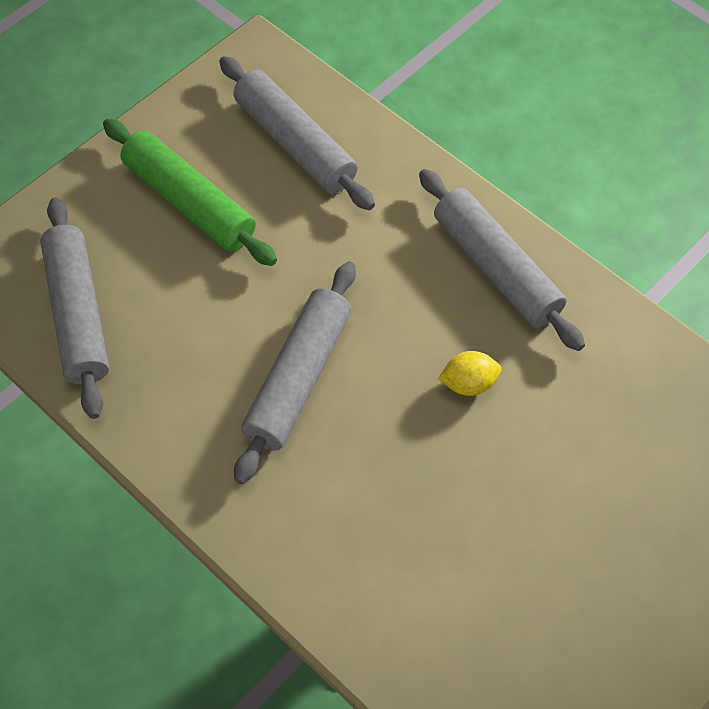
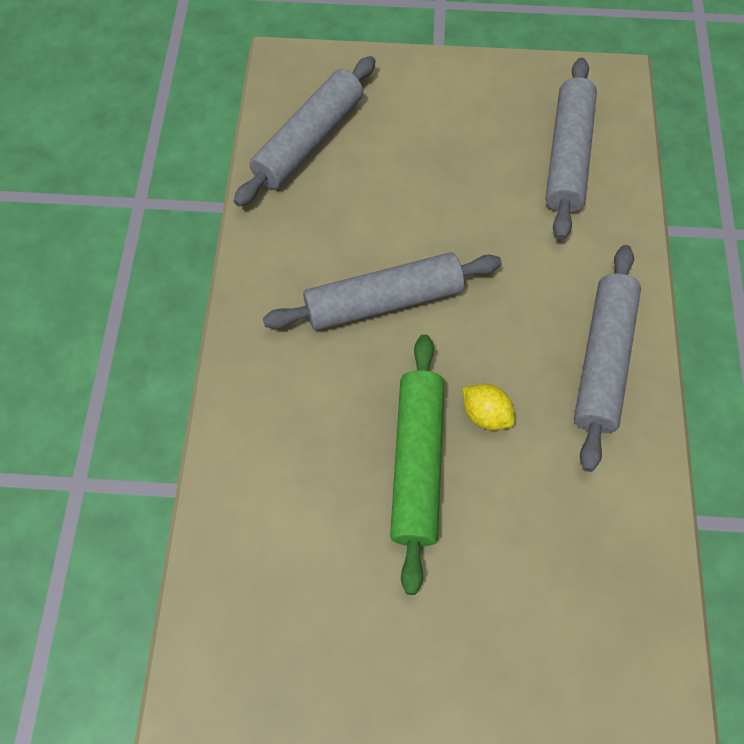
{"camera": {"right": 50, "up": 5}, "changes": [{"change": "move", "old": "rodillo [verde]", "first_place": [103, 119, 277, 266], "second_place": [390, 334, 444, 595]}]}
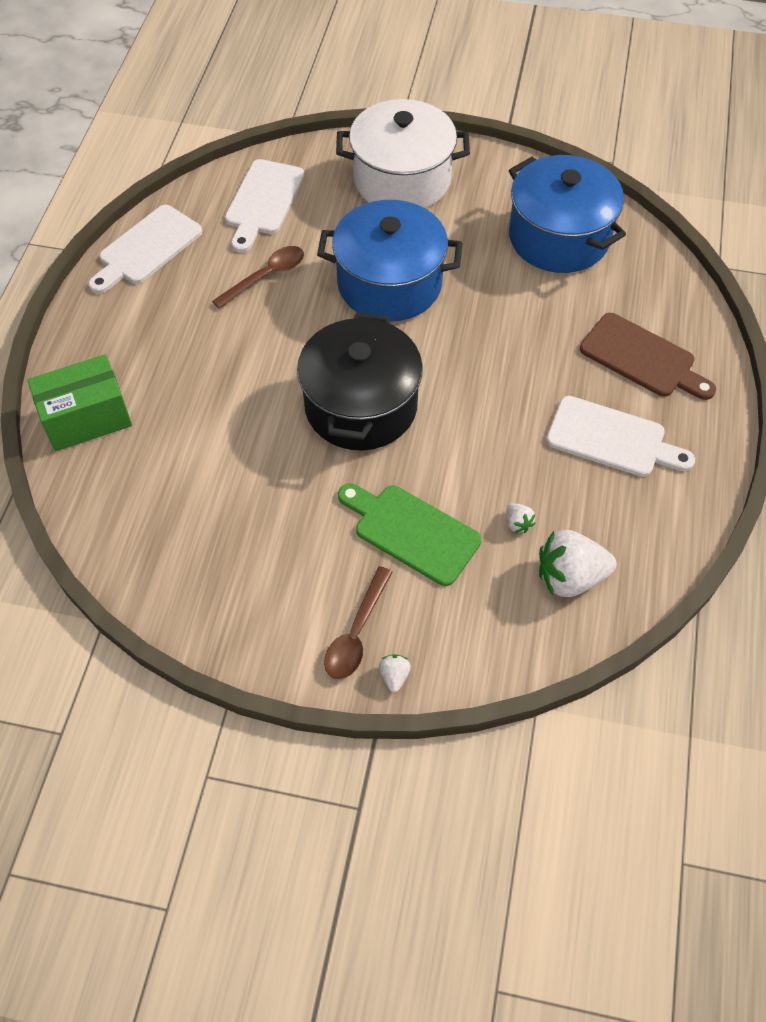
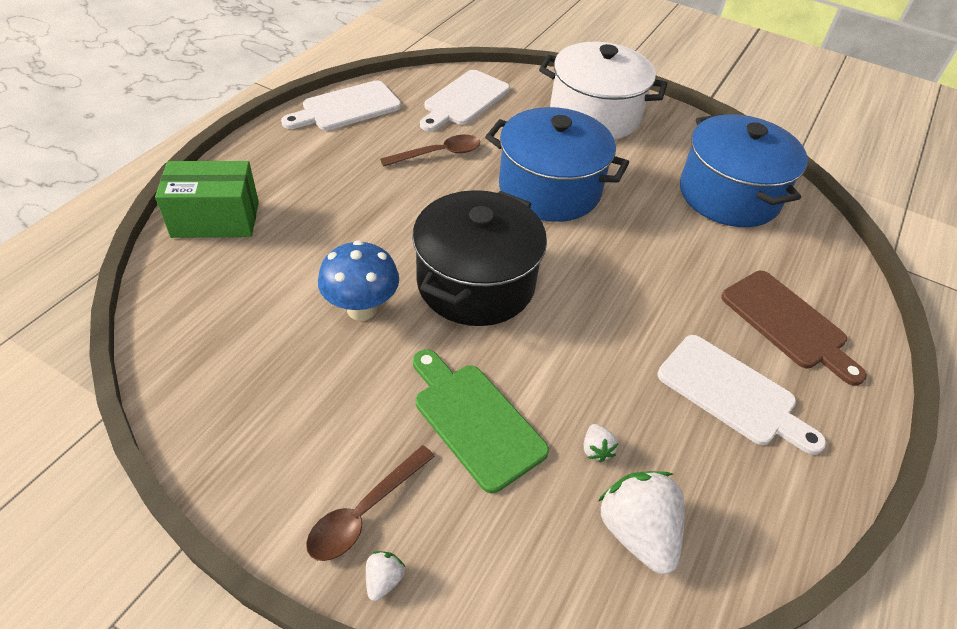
{"camera": {"right": 15, "up": -10}, "changes": [{"change": "insert", "new": "seta [azul]", "second_place": [318, 240, 399, 321]}, {"change": "rotate", "old": "fresa [blanco]", "first_place": [539, 530, 616, 597], "second_place": [598, 471, 685, 574], "degrees": 60}]}
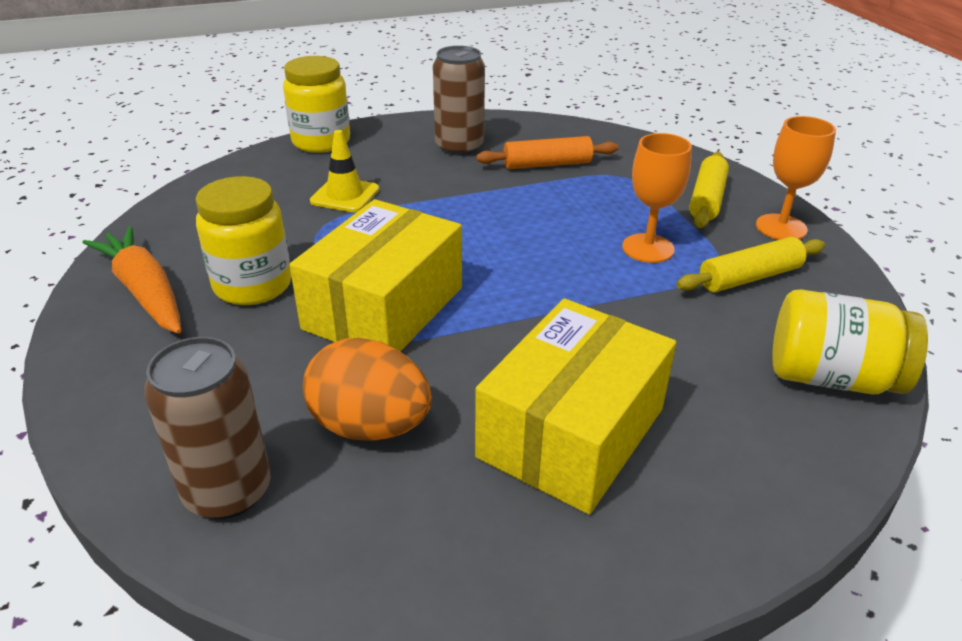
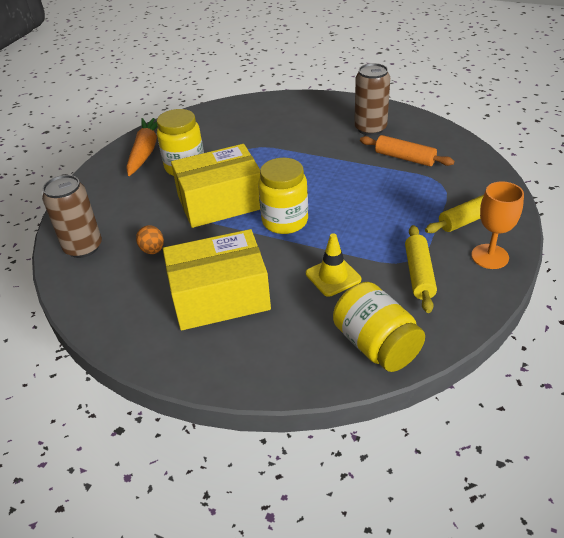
{"camera": {"right": 45, "up": 5}, "changes": [{"change": "delete", "old": "copa [naranja]", "first_place": [622, 133, 692, 263]}, {"change": "move", "old": "tarro [amarillo]", "first_place": [283, 56, 350, 153], "second_place": [258, 158, 308, 234]}, {"change": "move", "old": "cono de tráfico [amarillo]", "first_place": [310, 130, 379, 212], "second_place": [306, 233, 361, 297]}, {"change": "rotate", "old": "rodillo [amarillo]", "first_place": [676, 237, 825, 292], "second_place": [405, 225, 437, 313], "degrees": 75}, {"change": "resize", "old": "huevo [naranja]", "first_place": [302, 338, 432, 441], "second_place": [136, 225, 164, 254], "factor": 0.54}]}
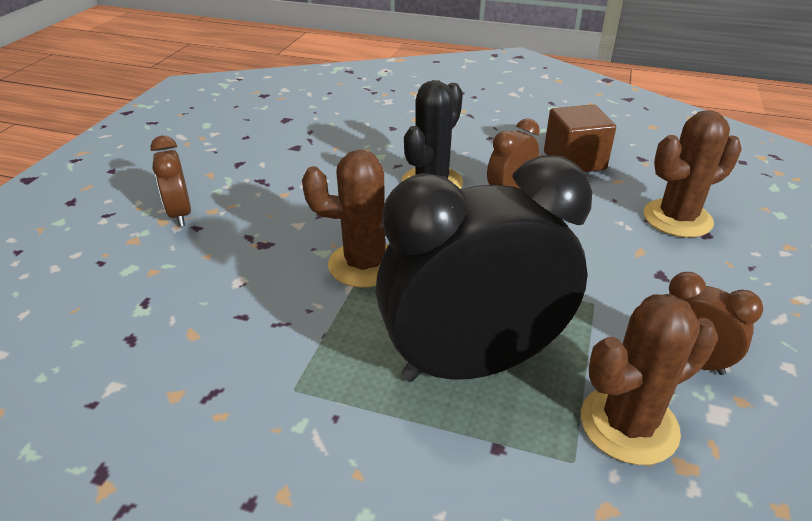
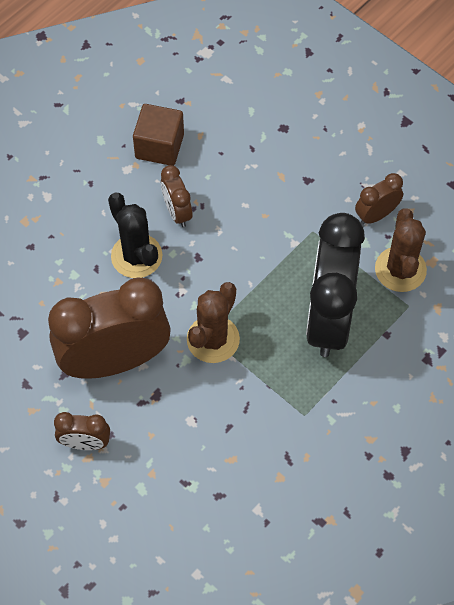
{"camera": {"right": -65, "up": 25}, "changes": [{"change": "delete", "old": "cactus [marrón]", "first_place": [644, 110, 742, 237]}, {"change": "insert", "new": "despertador [marrón]", "second_place": [48, 278, 171, 379]}]}
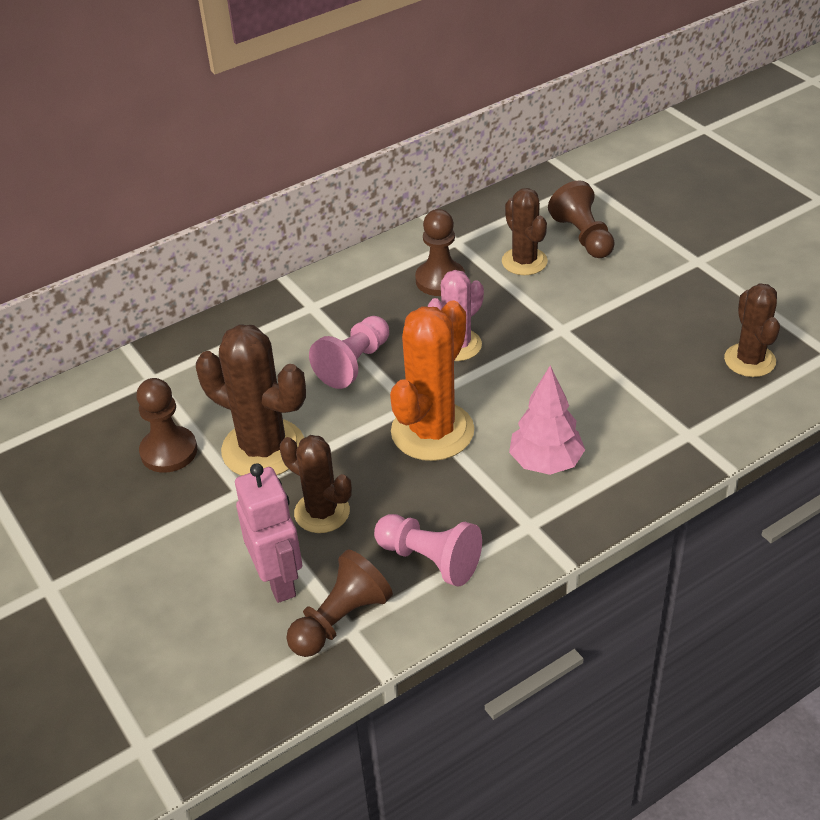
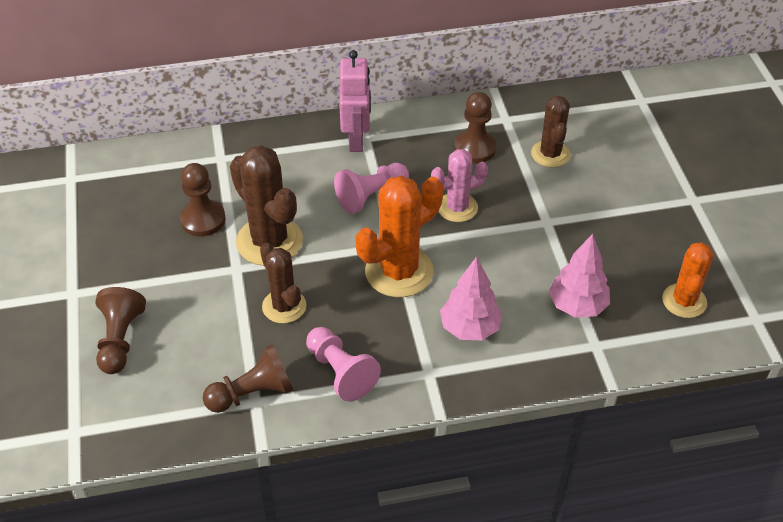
{"camera": {"right": 20, "up": 5}, "changes": [{"change": "insert", "new": "árbol [rosa]", "second_place": [549, 234, 610, 318]}, {"change": "move", "old": "robot [rosa]", "first_place": [235, 463, 302, 603], "second_place": [339, 50, 371, 152]}, {"change": "move", "old": "peón [marrón]", "first_place": [548, 180, 615, 258], "second_place": [95, 287, 146, 374]}, {"change": "recolor", "old": "cactus [marrón]", "new": "cactus [naranja]", "first_place": [724, 283, 780, 377], "second_place": [662, 242, 713, 318]}]}
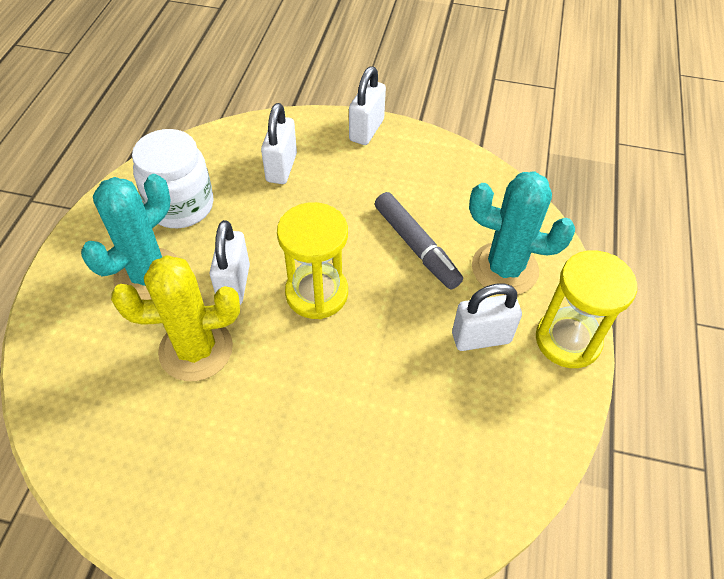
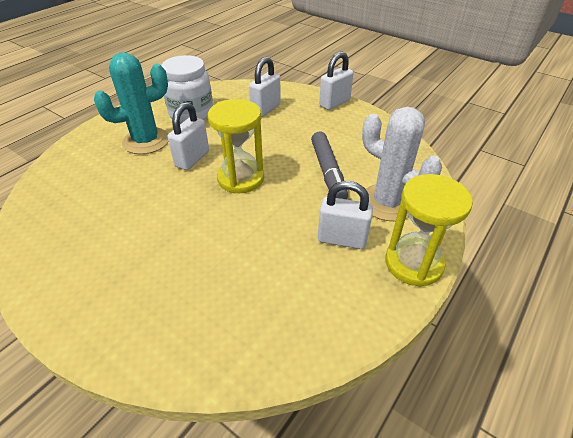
{"camera": {"right": 25, "up": -10}, "changes": [{"change": "delete", "old": "cactus [amarillo]", "first_place": [111, 255, 240, 381]}, {"change": "recolor", "old": "cactus [turquesa]", "new": "cactus [blanco]", "first_place": [469, 172, 575, 295], "second_place": [362, 107, 442, 221]}]}
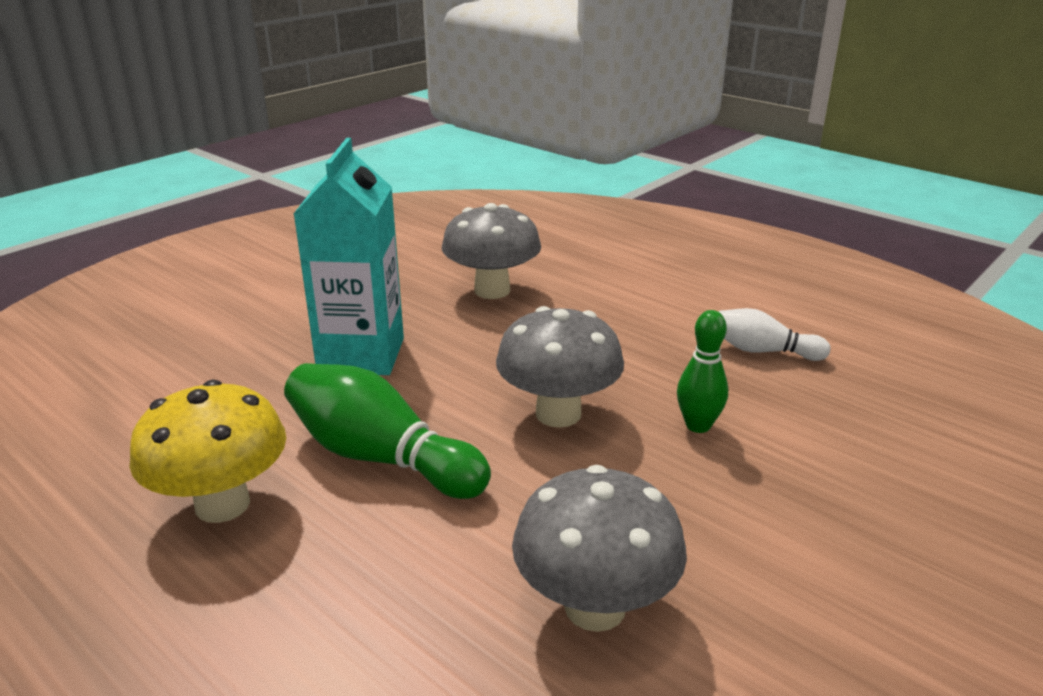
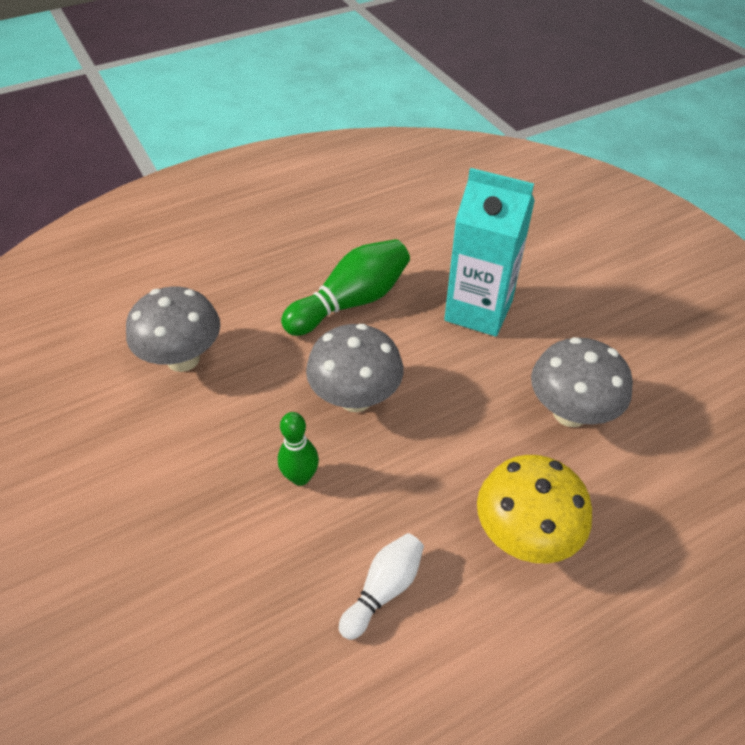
{"camera": {"right": 110, "up": 20}, "changes": [{"change": "move", "old": "seta [amarillo]", "first_place": [129, 380, 286, 523], "second_place": [477, 455, 592, 563]}]}
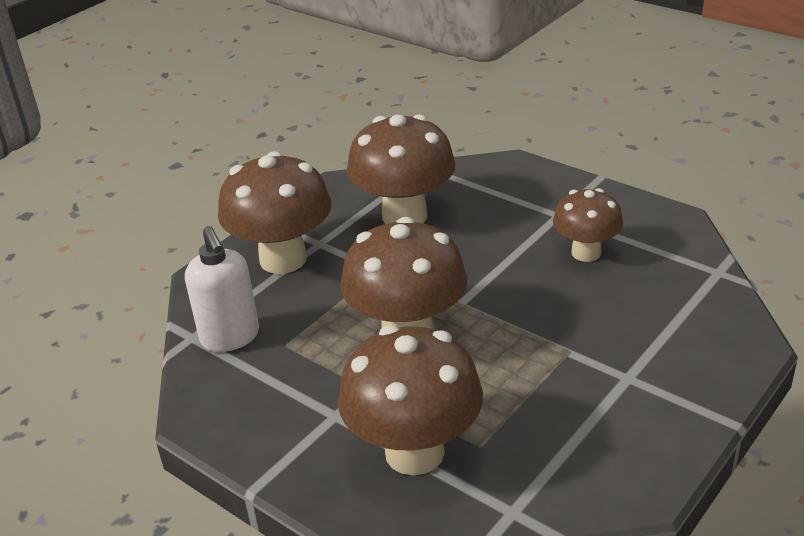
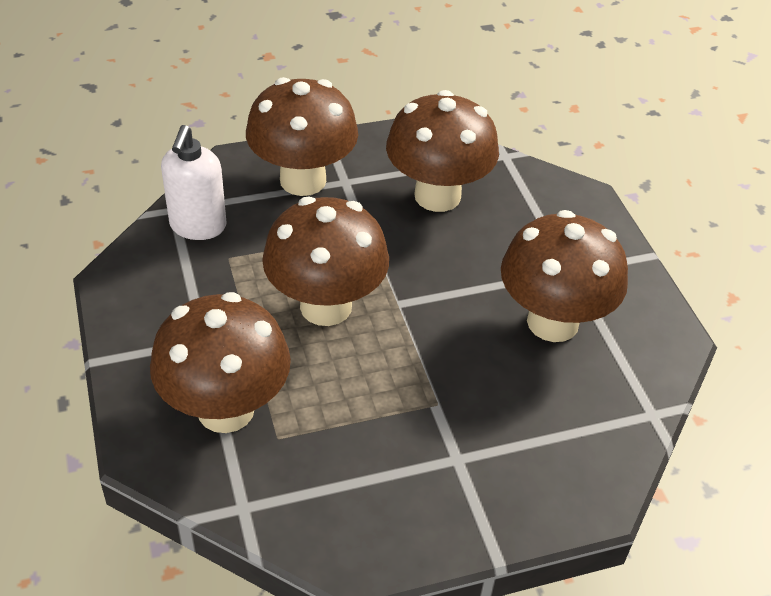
{"camera": {"right": 30, "up": 10}, "changes": [{"change": "resize", "old": "seta [marrón]", "first_place": [553, 188, 623, 262], "second_place": [501, 210, 628, 342], "factor": 1.65}]}
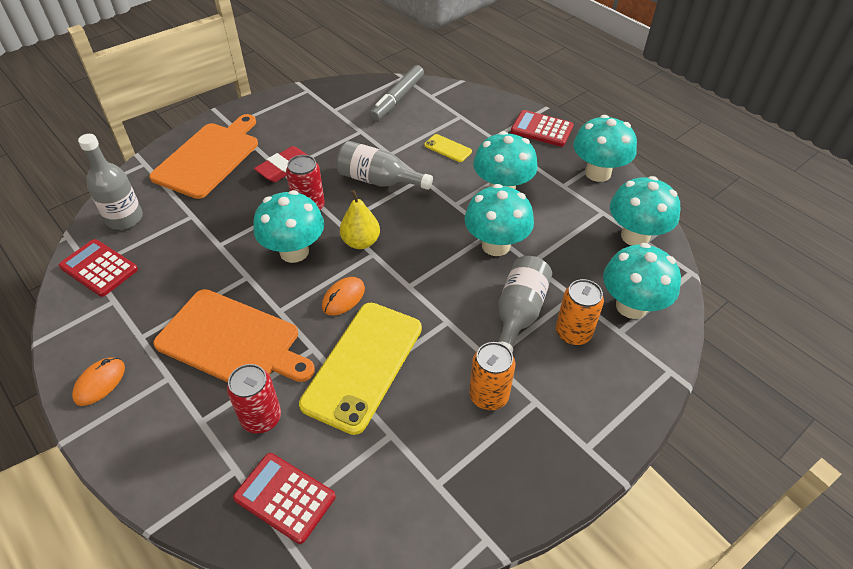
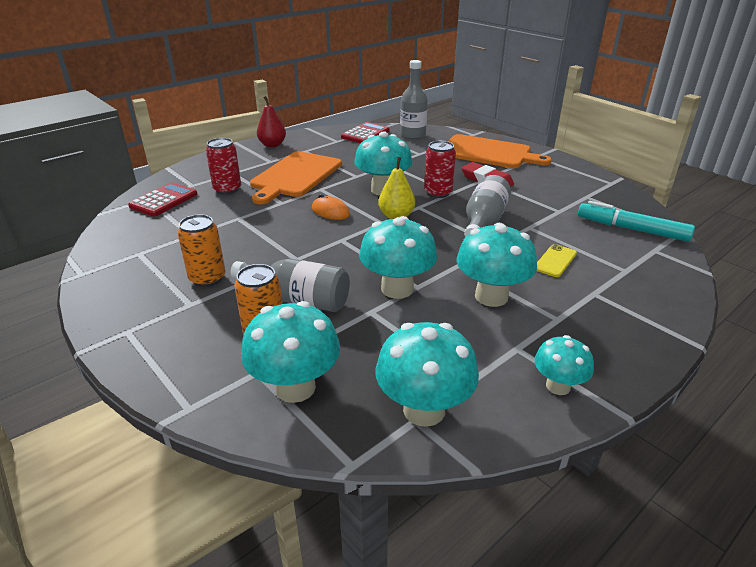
{"camera": {"right": 90, "up": -15}, "changes": [{"change": "delete", "old": "móvil [amarillo]", "first_place": [299, 303, 422, 435]}, {"change": "delete", "old": "calculadora [rojo]", "first_place": [511, 110, 574, 147]}, {"change": "replace", "old": "ratón [naranja]", "new": "pera [rojo]", "first_place": [72, 358, 125, 406], "second_place": [257, 96, 286, 147]}, {"change": "recolor", "old": "rotulador [gris]", "new": "rotulador [turquesa]", "first_place": [369, 65, 424, 121], "second_place": [578, 201, 695, 242]}, {"change": "resize", "old": "seta [turquesa]", "first_place": [573, 115, 637, 182], "second_place": [535, 335, 594, 395], "factor": 0.6}]}
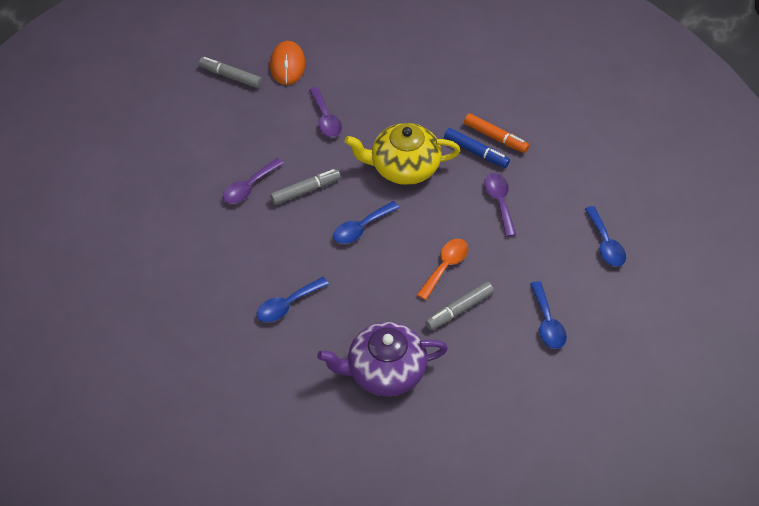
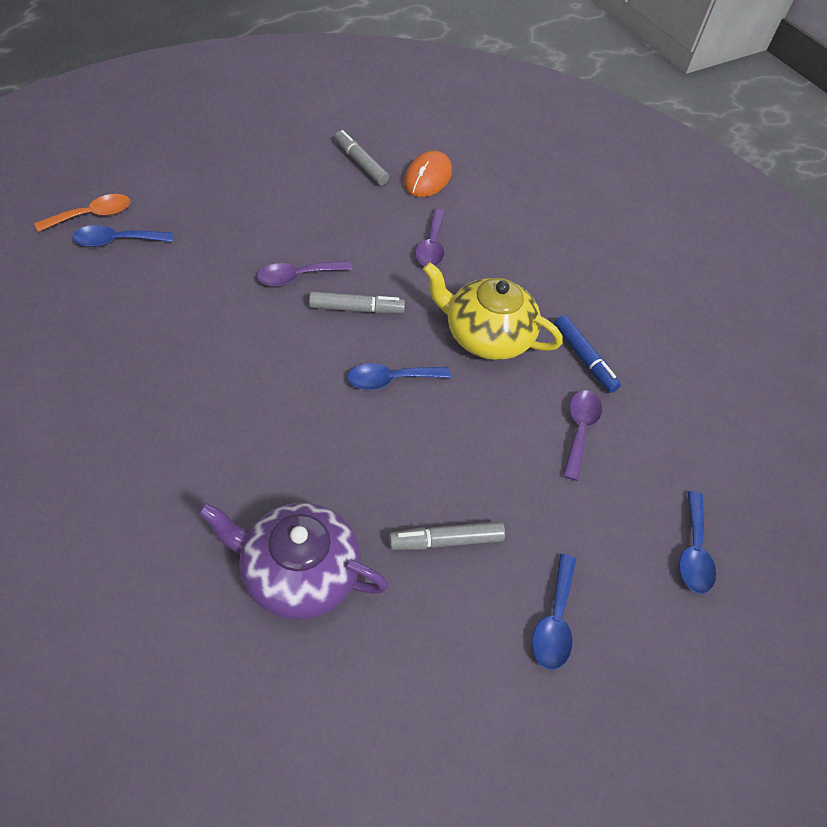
{"camera": {"right": 20, "up": 0}, "changes": [{"change": "delete", "old": "rotulador [naranja]", "first_place": [464, 113, 529, 153]}, {"change": "move", "old": "cuchara [azul]", "first_place": [257, 277, 329, 322], "second_place": [72, 225, 173, 247]}, {"change": "move", "old": "cuchara [naranja]", "first_place": [417, 239, 468, 300], "second_place": [34, 194, 130, 232]}]}
